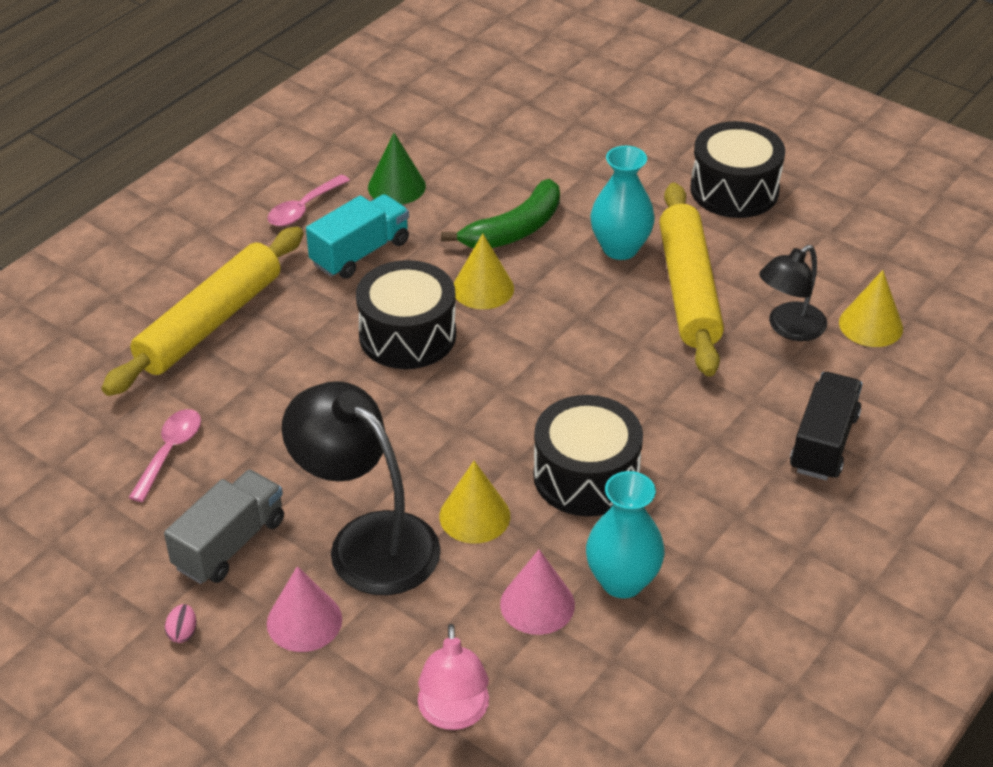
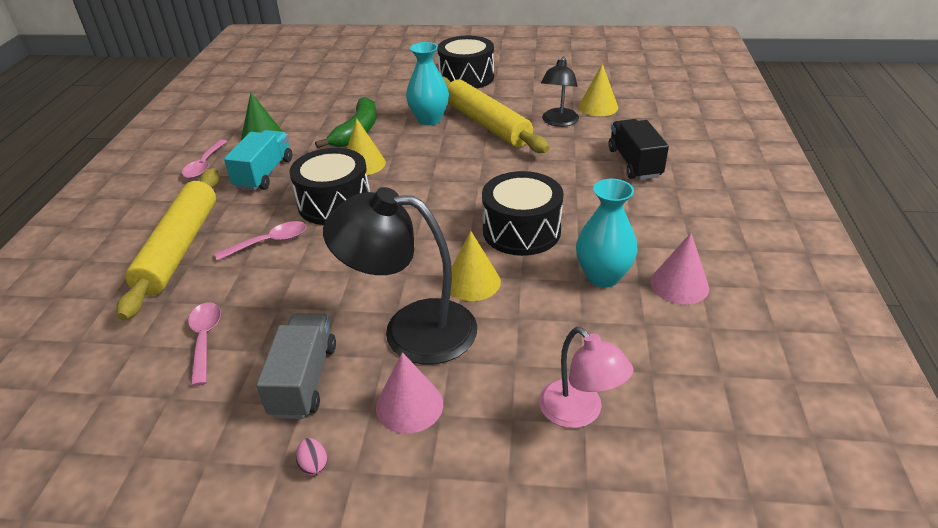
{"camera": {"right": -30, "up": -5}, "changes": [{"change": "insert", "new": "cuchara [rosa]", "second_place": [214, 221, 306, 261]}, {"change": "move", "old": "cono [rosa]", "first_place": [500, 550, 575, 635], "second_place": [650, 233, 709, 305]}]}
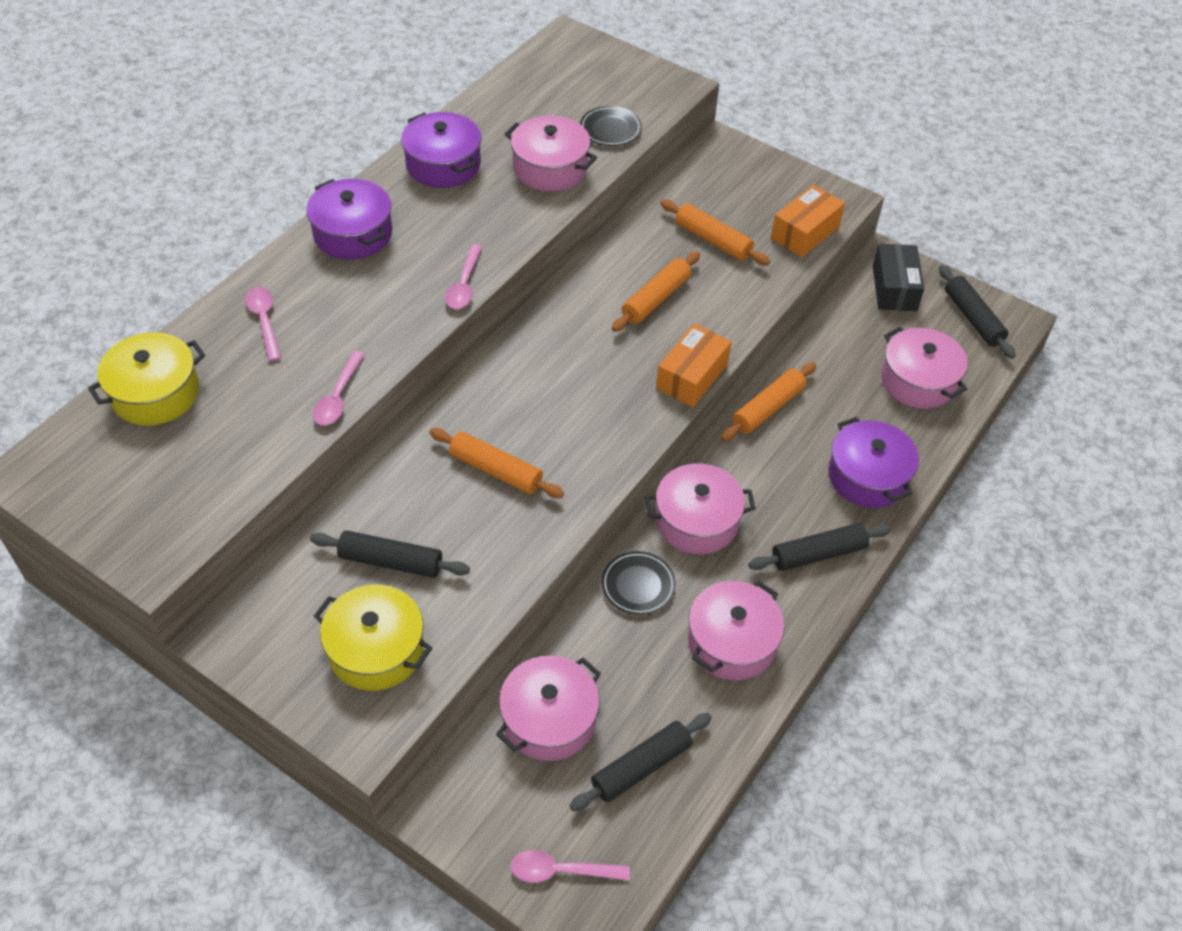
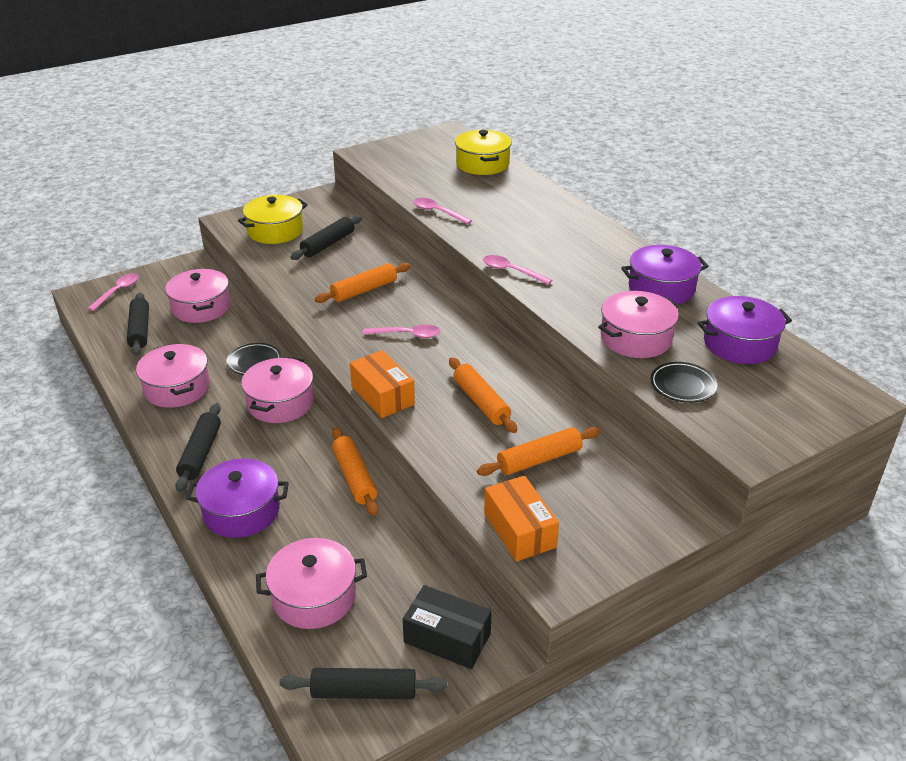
{"camera": {"right": 115, "up": -15}, "changes": [{"change": "move", "old": "cuchara [rosa]", "first_place": [245, 287, 281, 361], "second_place": [363, 324, 440, 338]}, {"change": "move", "old": "olla [morado]", "first_place": [306, 179, 392, 260], "second_place": [698, 296, 792, 364]}]}
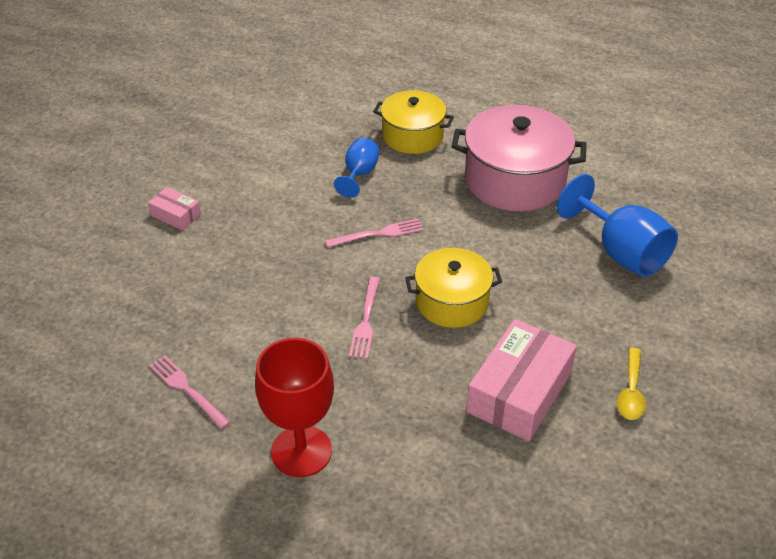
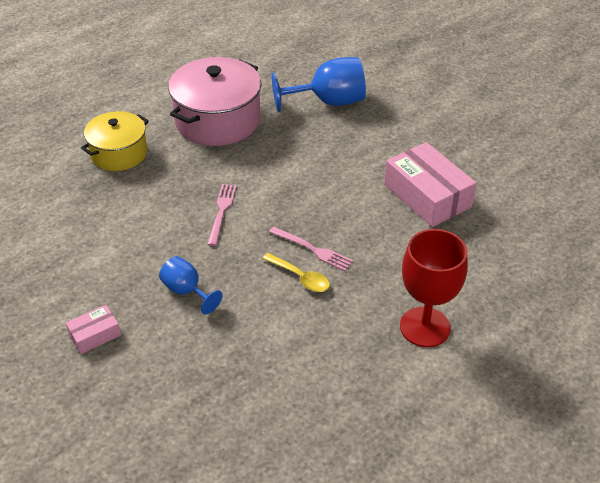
{"camera": {"right": -65, "up": 0}, "changes": [{"change": "delete", "old": "tenedor [rosa]", "first_place": [149, 355, 231, 429]}, {"change": "delete", "old": "olla [amarillo]", "first_place": [405, 248, 502, 328]}, {"change": "move", "old": "copa [azul]", "first_place": [334, 138, 380, 198], "second_place": [159, 256, 222, 314]}, {"change": "move", "old": "cuchara [amarillo]", "first_place": [617, 348, 646, 420], "second_place": [262, 253, 330, 292]}]}
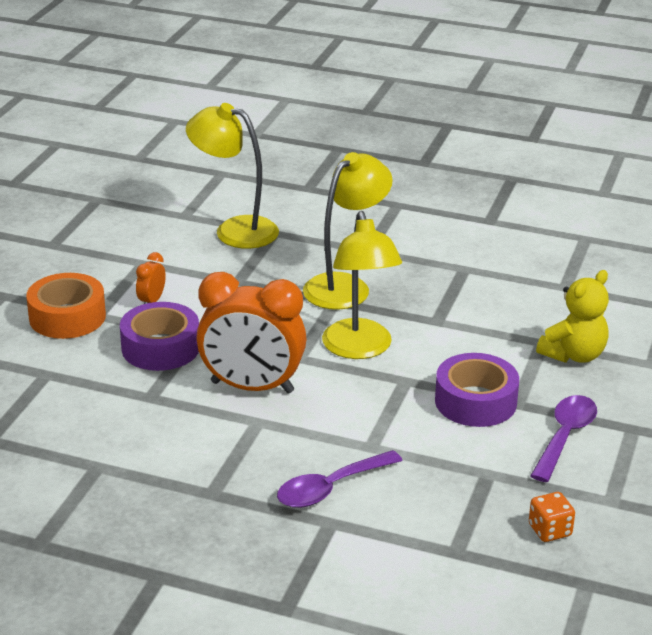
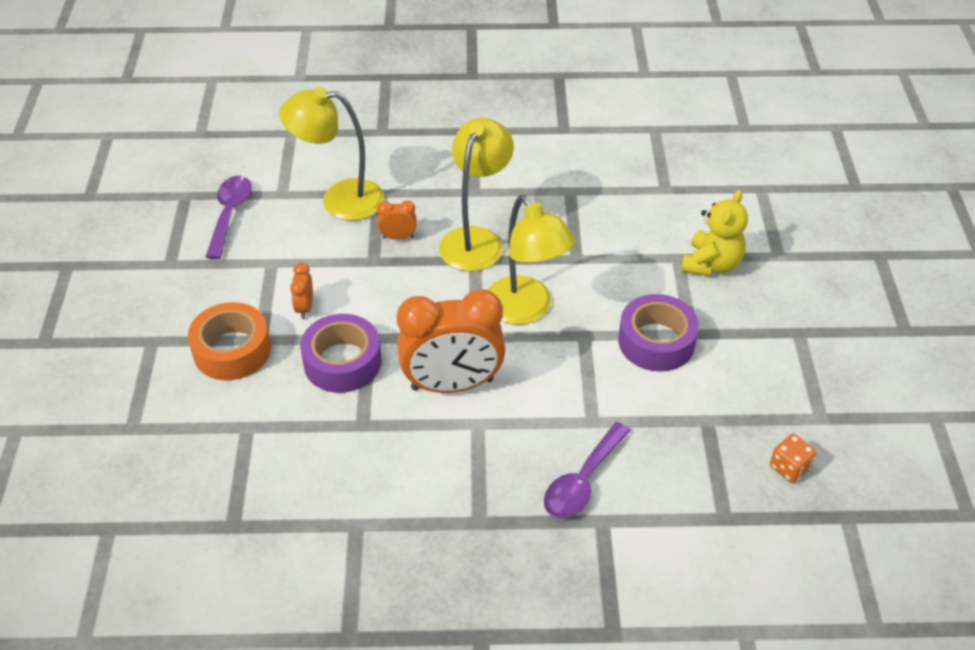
{"camera": {"right": -20, "up": 15}, "changes": [{"change": "insert", "new": "despertador [naranja]", "second_place": [377, 200, 417, 240]}, {"change": "move", "old": "cuchara [morado]", "first_place": [530, 395, 597, 482], "second_place": [206, 176, 252, 259]}]}
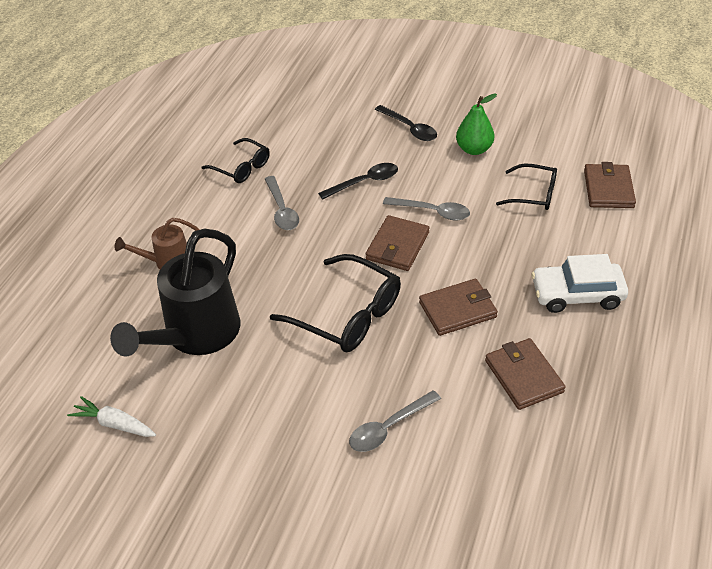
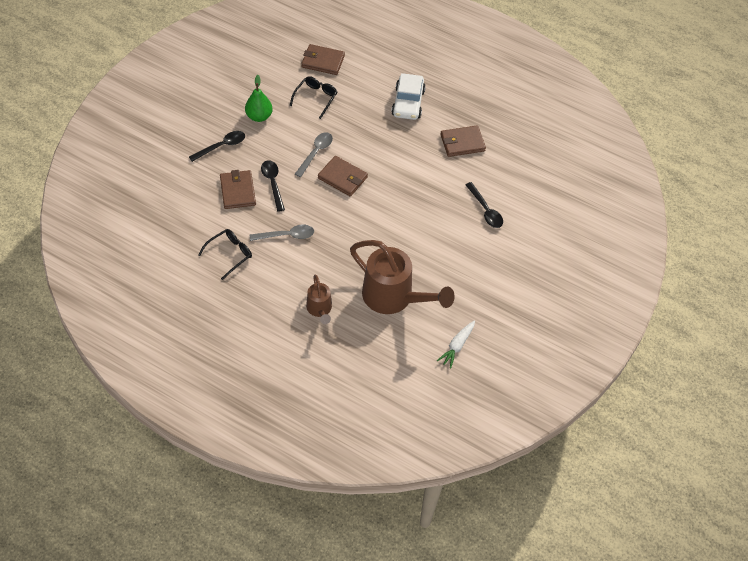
{"camera": {"right": -85, "up": 10}, "changes": [{"change": "delete", "old": "gafas [negro]", "first_place": [270, 254, 401, 352]}, {"change": "move", "old": "cartera [marrón]", "first_place": [419, 279, 498, 336], "second_place": [220, 170, 256, 209]}, {"change": "recolor", "old": "regadera [negro]", "new": "regadera [marrón]", "first_place": [110, 229, 240, 357], "second_place": [350, 240, 455, 314]}, {"change": "recolor", "old": "cuchara [gris]", "new": "cuchara [negro]", "first_place": [349, 390, 441, 452], "second_place": [465, 182, 503, 228]}]}
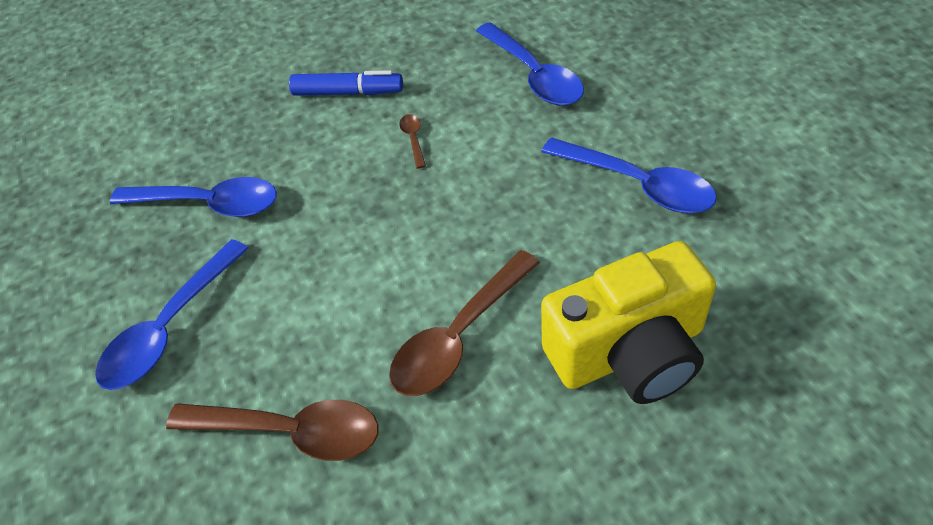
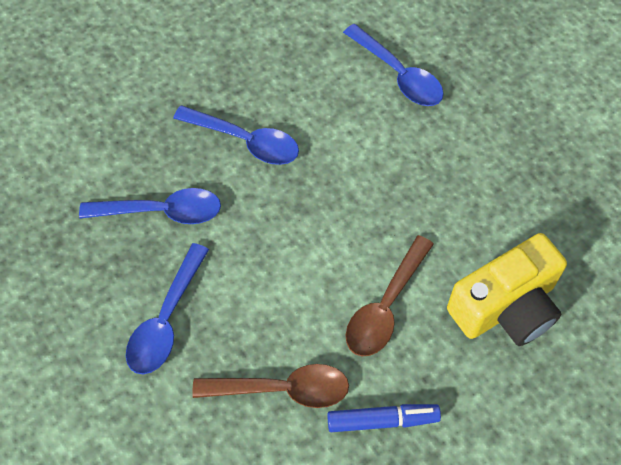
{"camera": {"right": -15, "up": 10}, "changes": [{"change": "delete", "old": "cuchara [marrón]", "first_place": [399, 114, 426, 169]}, {"change": "move", "old": "rotulador [azul]", "first_place": [289, 70, 403, 96], "second_place": [327, 404, 441, 432]}, {"change": "move", "old": "cuchara [azul]", "first_place": [541, 137, 717, 213], "second_place": [173, 105, 299, 165]}]}
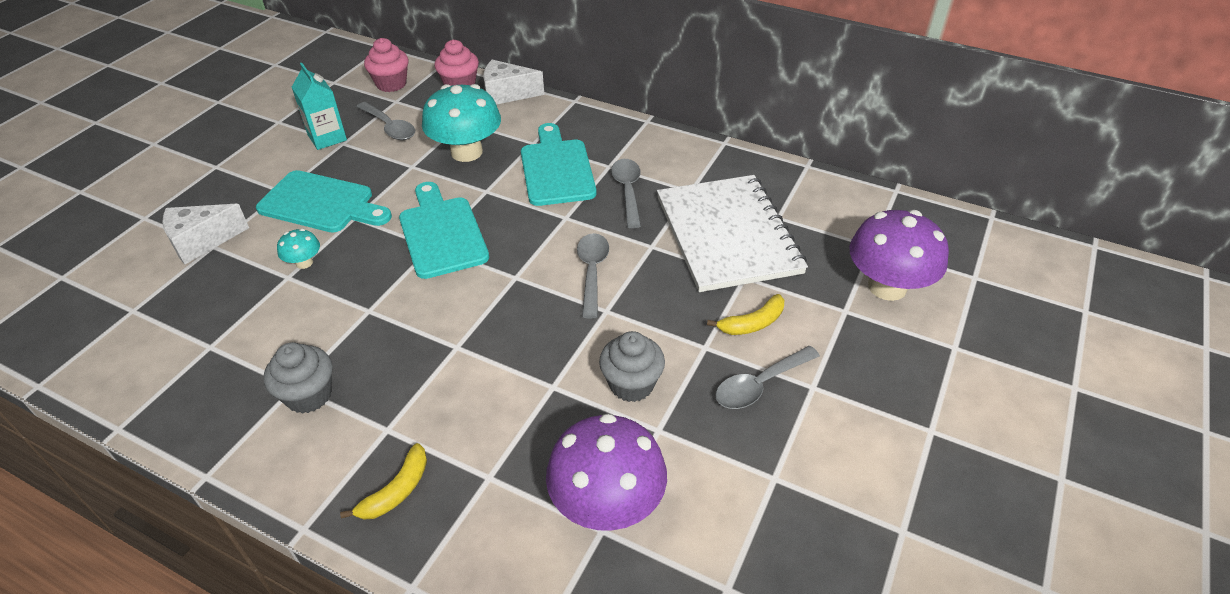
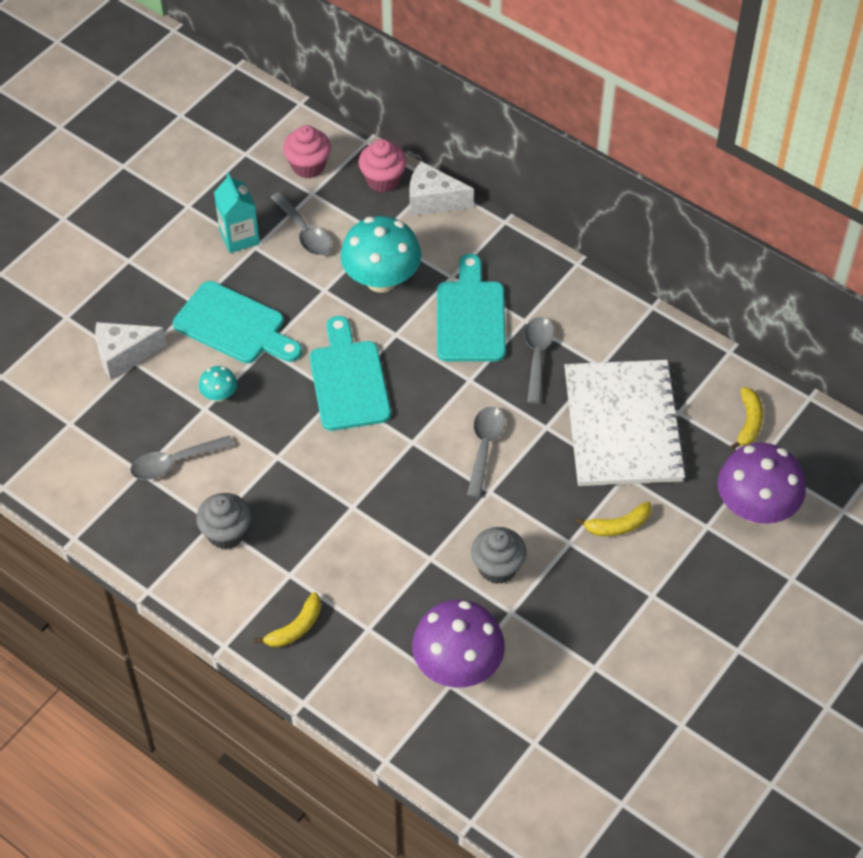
{"camera": {"right": 10, "up": 10}, "changes": [{"change": "insert", "new": "plátano [amarillo]", "second_place": [730, 387, 763, 450]}, {"change": "move", "old": "cuchara [gris]", "first_place": [715, 346, 820, 409], "second_place": [130, 436, 234, 480]}]}
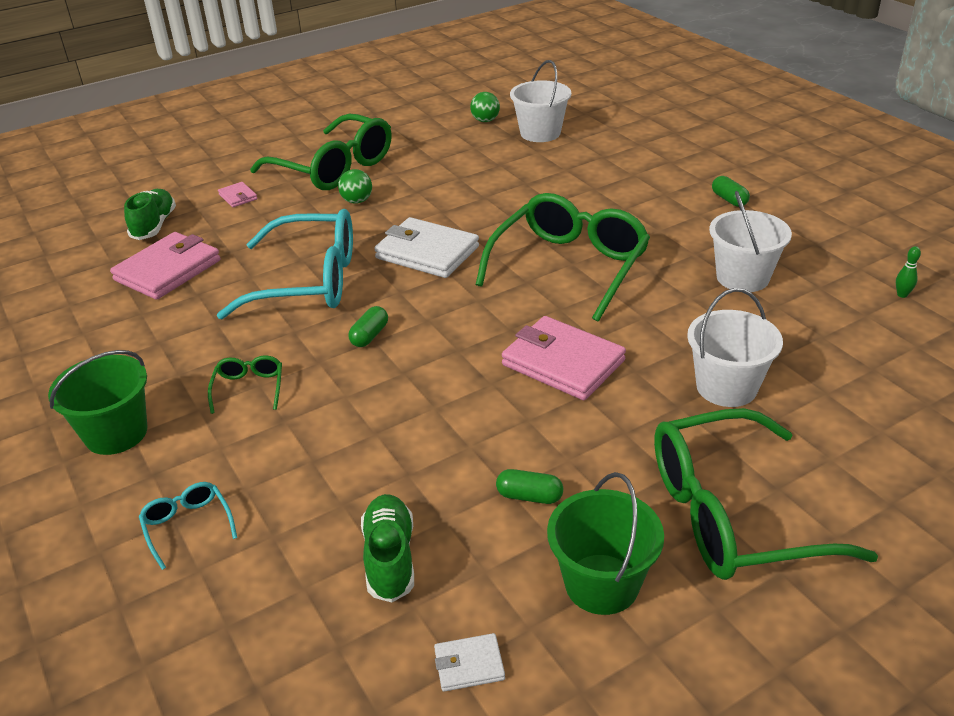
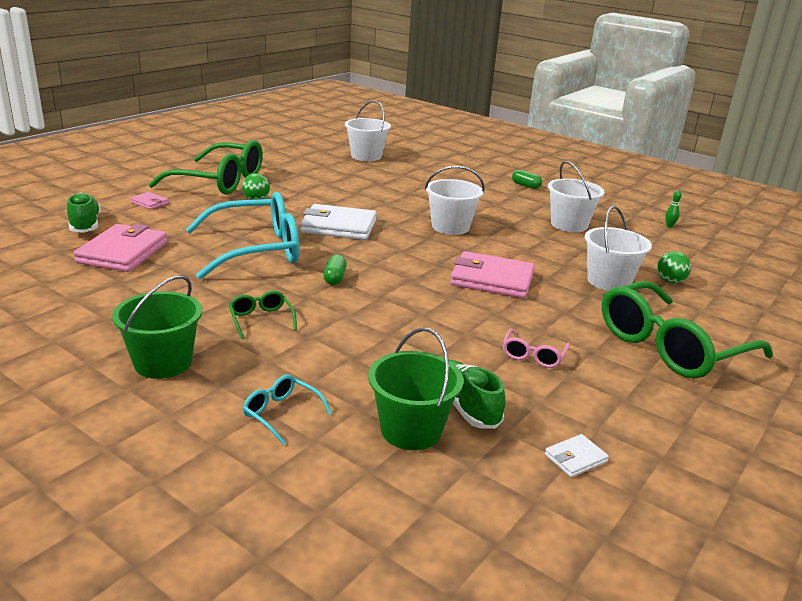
{"camera": {"right": -25, "up": -10}, "changes": [{"change": "move", "old": "pelota [verde]", "first_place": [470, 92, 500, 122], "second_place": [657, 251, 691, 283]}, {"change": "move", "old": "balde [verde]", "first_place": [547, 472, 664, 615], "second_place": [368, 327, 463, 450]}, {"change": "replace", "old": "gafas [verde]", "new": "balde [blanco]", "first_place": [476, 193, 650, 321], "second_place": [425, 166, 484, 235]}, {"change": "replace", "old": "cápsula [verde]", "new": "gafas [rosa]", "first_place": [496, 469, 563, 504], "second_place": [503, 328, 570, 368]}]}
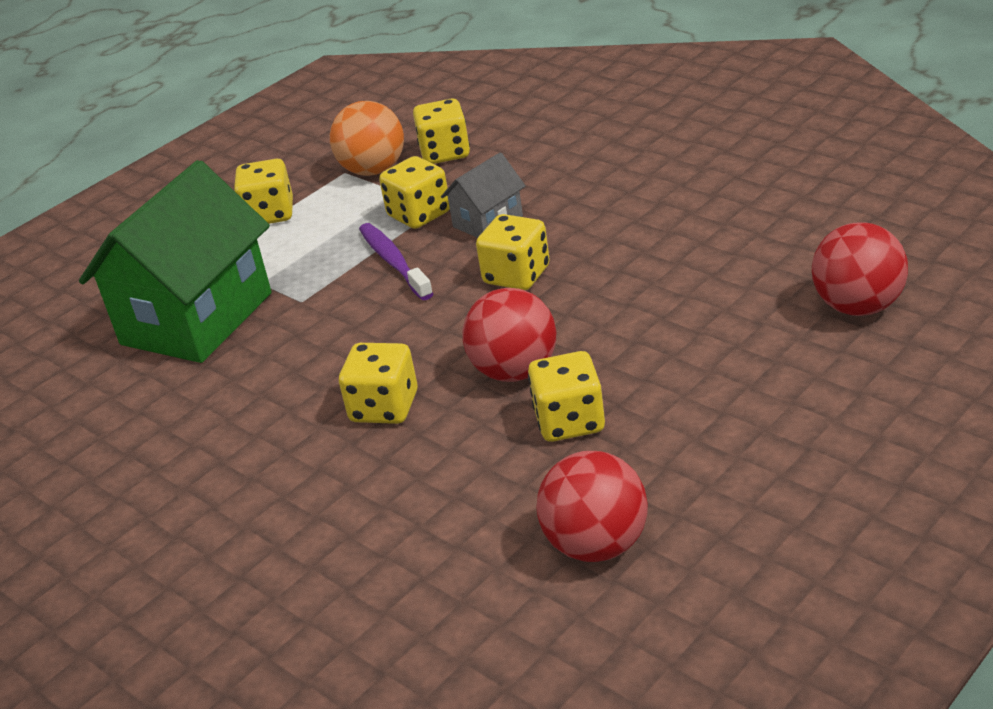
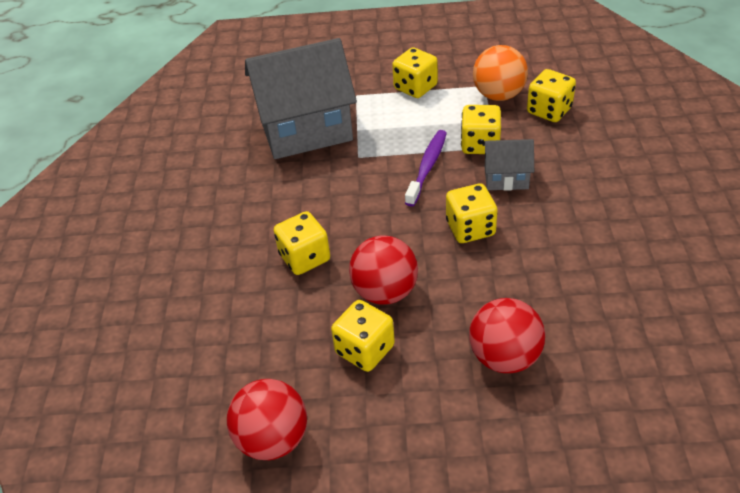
{"camera": {"right": 45, "up": 10}, "changes": [{"change": "move", "old": "pelota [rojo]", "first_place": [812, 223, 908, 316], "second_place": [469, 298, 545, 373]}, {"change": "recolor", "old": "casa [verde]", "new": "casa [gris]", "first_place": [79, 160, 272, 363], "second_place": [245, 38, 357, 159]}]}
